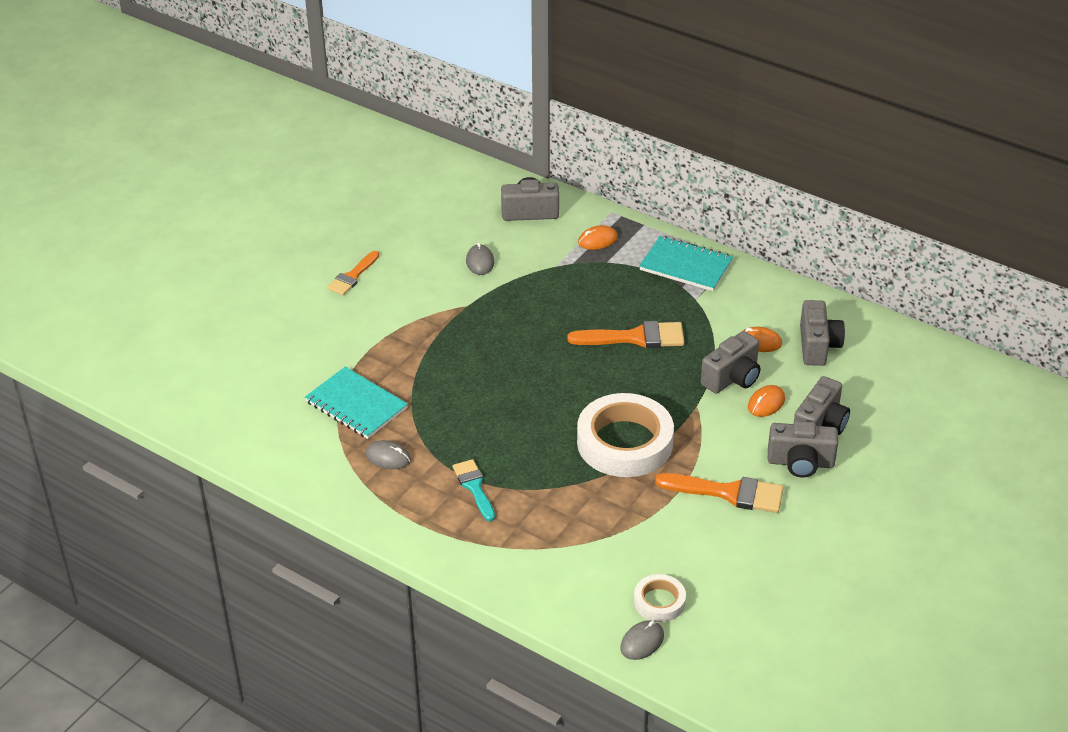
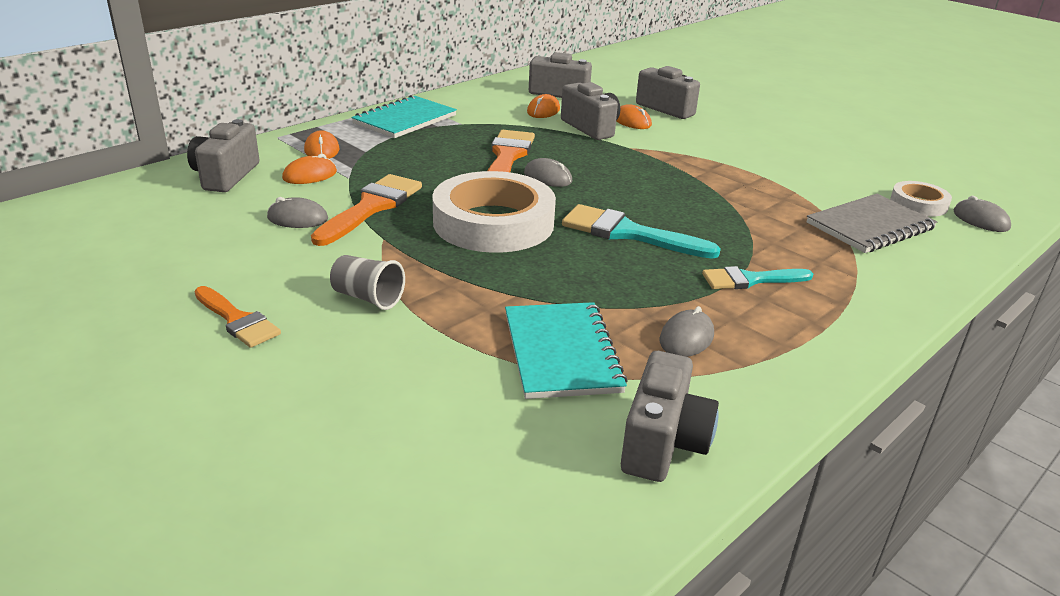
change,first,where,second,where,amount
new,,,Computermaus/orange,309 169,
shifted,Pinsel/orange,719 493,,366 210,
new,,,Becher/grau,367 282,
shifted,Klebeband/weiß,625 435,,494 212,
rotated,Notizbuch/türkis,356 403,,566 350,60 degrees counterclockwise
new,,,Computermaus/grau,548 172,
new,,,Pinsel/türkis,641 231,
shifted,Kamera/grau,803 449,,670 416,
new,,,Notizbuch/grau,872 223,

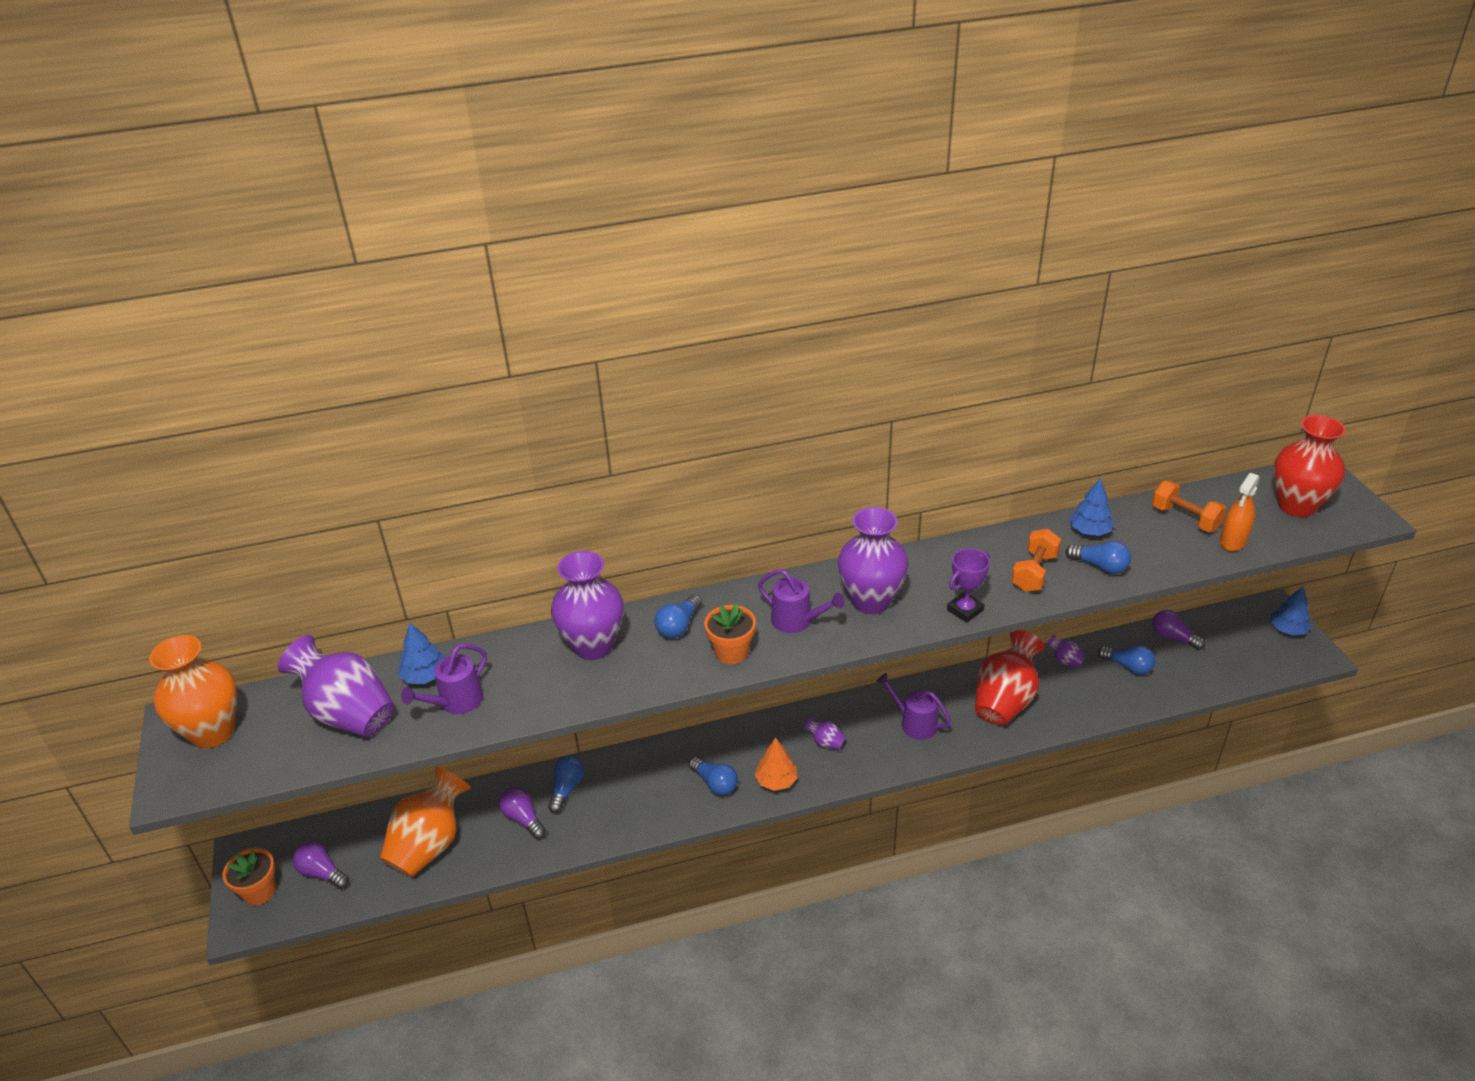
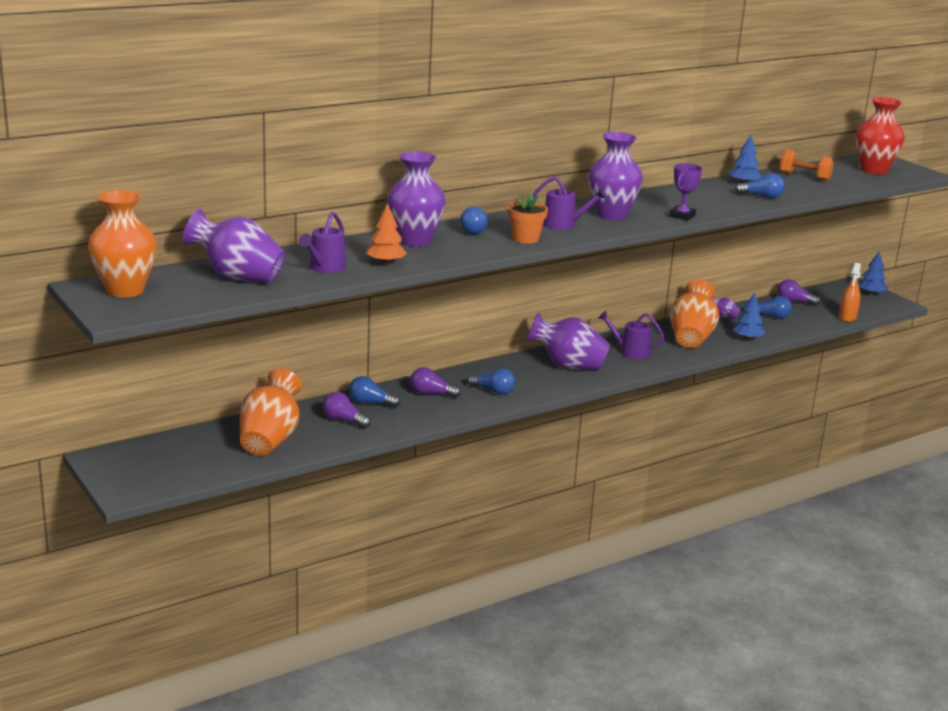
change,first,where,second,where,amount
rotated,Glühbirne/blau,566 784,,374 392,75 degrees counterclockwise
shifted,Baum/orange,776 764,,386 234,
shifted,Glühbirne/lila,321 865,,435 382,
scaled,Vase/lila,824 733,,568 341,x2.32
repainted,Vase/rot,1010 678,Vase/orange,694 313,
shifted,Baum/blau,421 653,,749 316,
shifted,Sprühflasche/orange,1239 512,,850 292,
gone,Blumentopf/orange,249 877,,,
gone,Hantel/orange,1036 560,,,

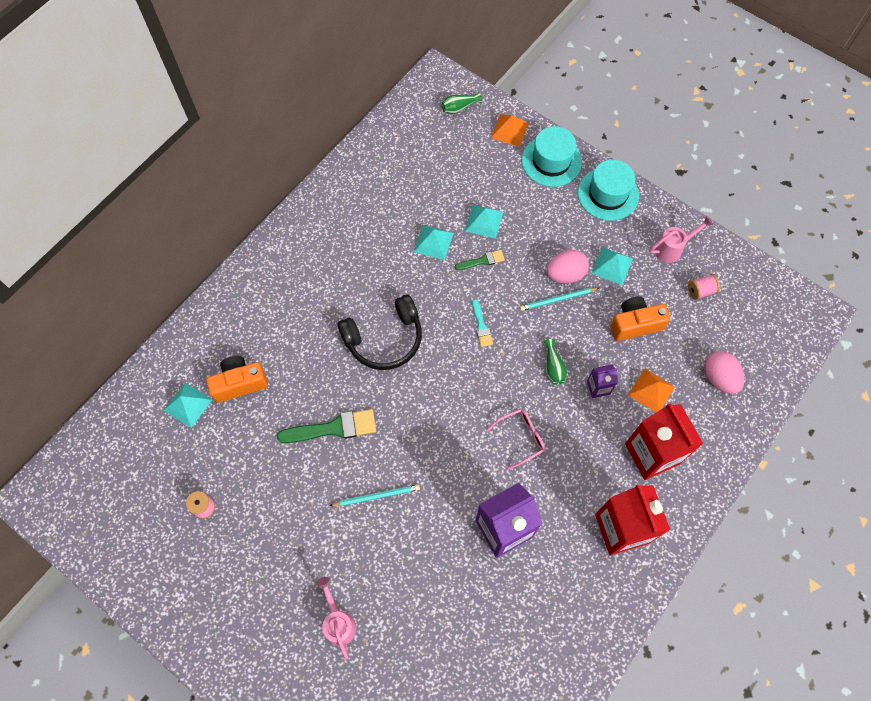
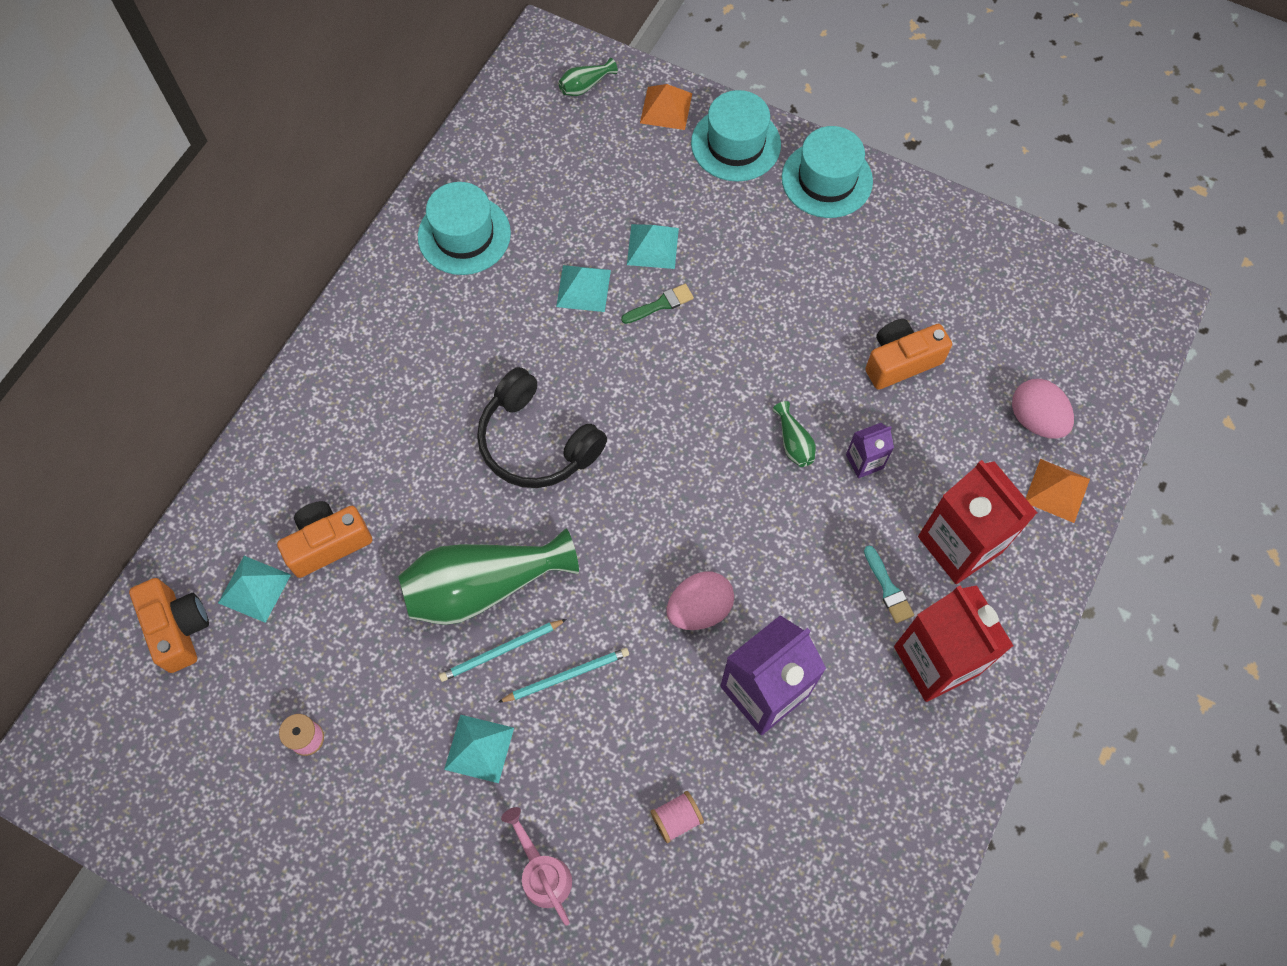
change,first,where,second,where,amount
new,,,Kamera/orange,169 625,
swapped,Pinsel/grün,326 426,Vase/grün,488 576,
new,,,Hut/türkis,464 228,
shifted,Bleistift/türkis,559 299,,503 650,
shifted,Pyramide/türkis,612 266,,479 749,
rotated,Kopfhörer/schwarz,380 332,,542 427,75 degrees clockwise
shifted,Garnrolle/rosa,704 287,,677 817,
shifted,Ei/rosa,568 267,,700 600,
shifted,Pinsel/türkis,482 323,,889 584,
shifted,Pyramide/orange,651 390,,1058 491,
gone,Brille/rosa,516 439,,,
gone,Gießkanne/rosa,681 239,,,

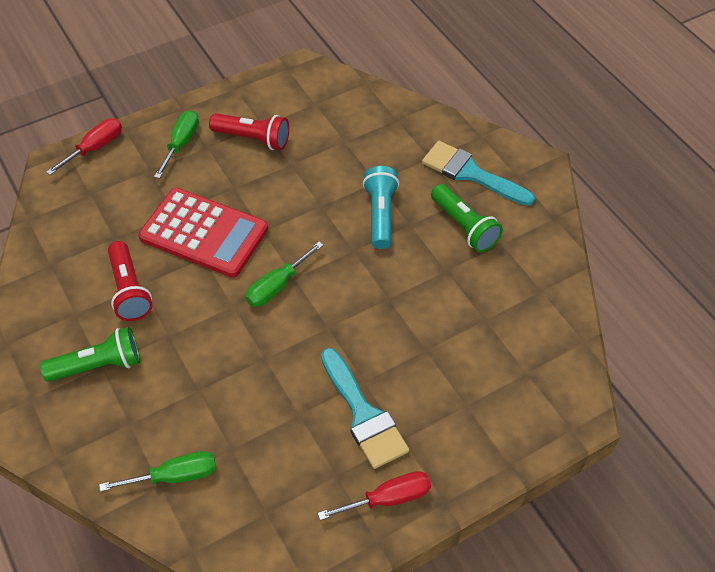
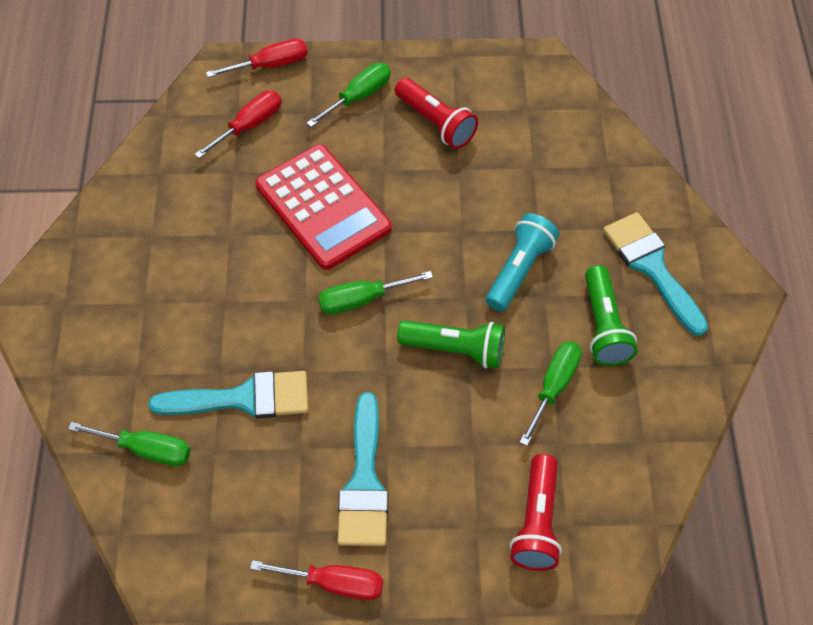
change,first,where,second,where,amount
new,,,Pinsel/türkis,228 395,
new,,,Schraubenzieher/rot,238 125,
shifted,Taschenlampe/grün,90 354,,451 344,
shifted,Taschenlampe/rot,130 281,,536 512,
new,,,Schraubenzieher/grün,551 393,

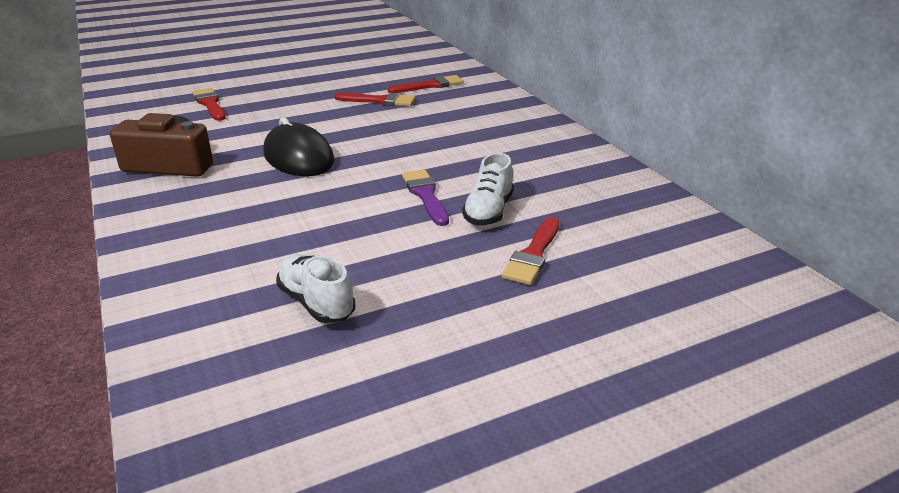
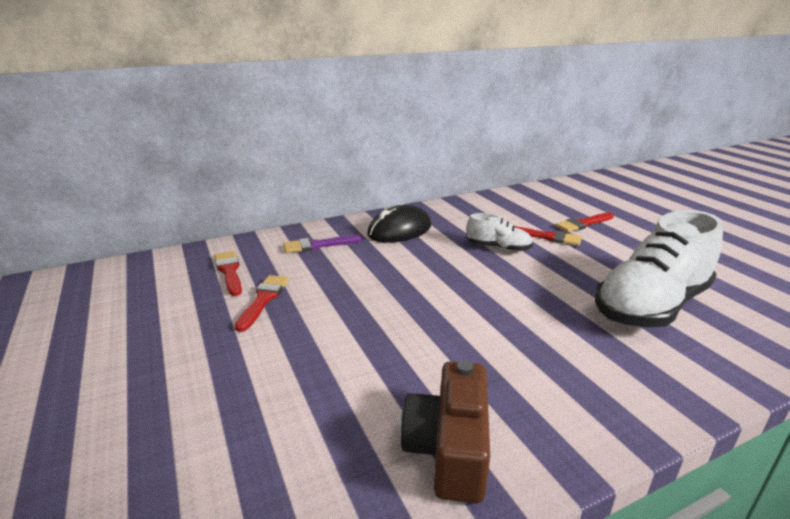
change,first,where,second,where,amount
shifted,Pinsel/lila,425 197,,322 244,
shifted,Computermaus/schwarz,298 146,,399 224,
shifted,Pinsel/rot,208 104,,584 222,
scaled,Schuh/weiß,315 288,,659 268,x2.06

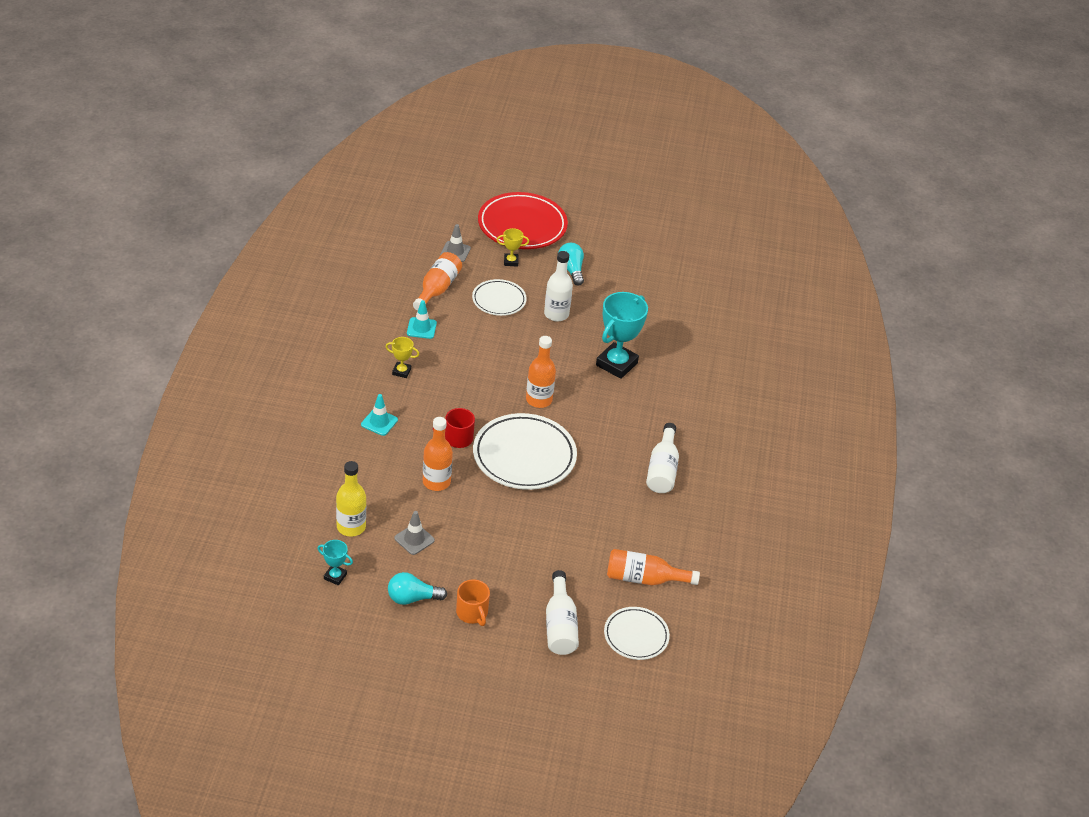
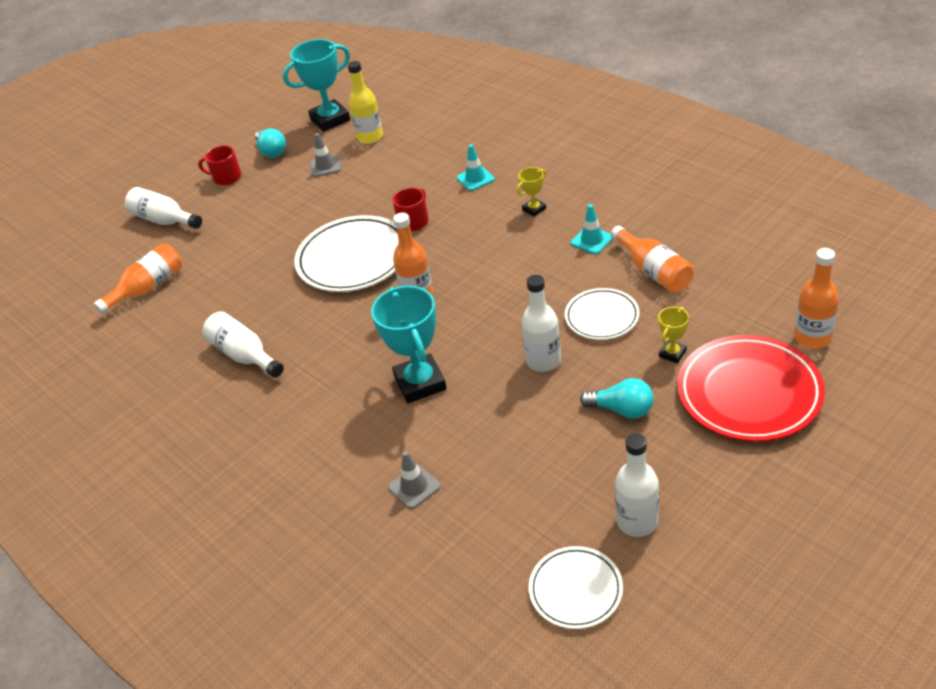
change,first,where,second,where,amount
repainted,Tasse/orange,473 602,Tasse/rot,219 165,
rotated,Glühbirne/türkis,417 588,,270 143,120 degrees clockwise
scaled,Pokal/türkis,335 563,,316 85,x2.08
shifted,Leitkegel/grau,455 243,,414 480,
shifted,Teller/weiß,637 633,,576 587,
new,,,Flasche/weiß,637 485,
shifted,Flasche/orange,438 454,,816 298,

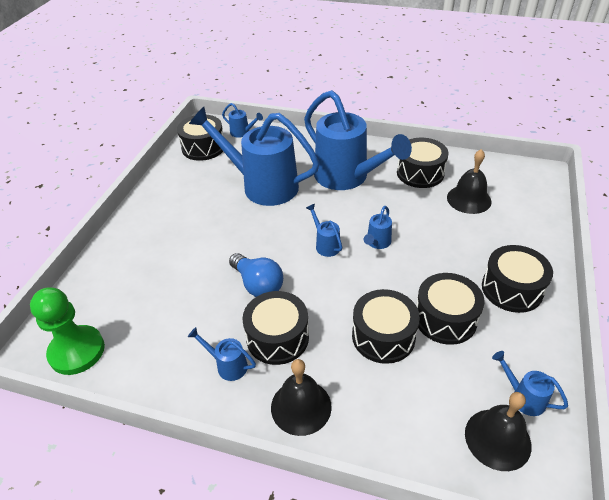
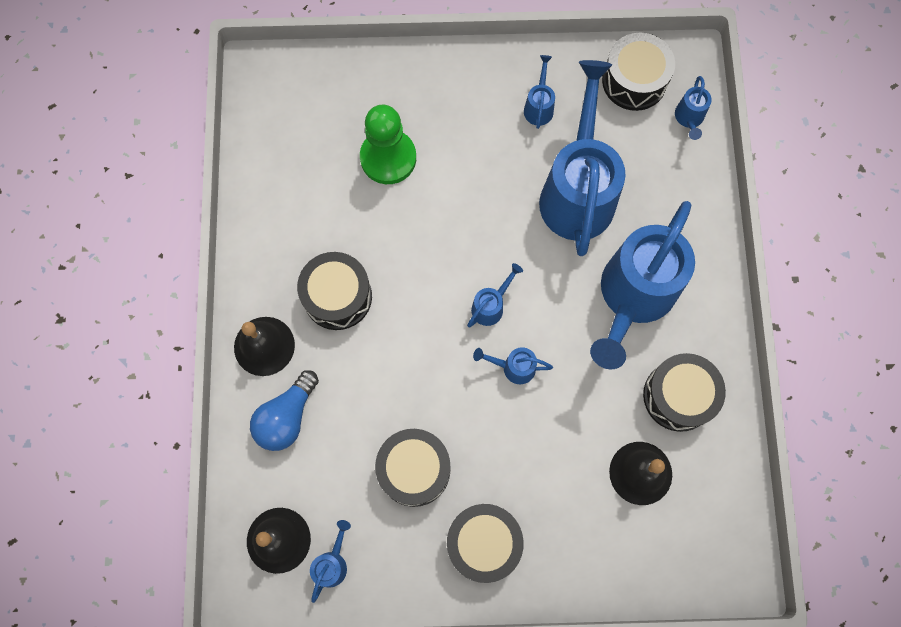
change,first,where,second,where,amount
shifted,Glühbirne/blau,256 275,,284 410,
shifted,Bauer/grün,67 331,,388 144,
shifted,Gießkanne/blau,222 354,,539 92,
gone,Trommel/schwarz,386 326,,,

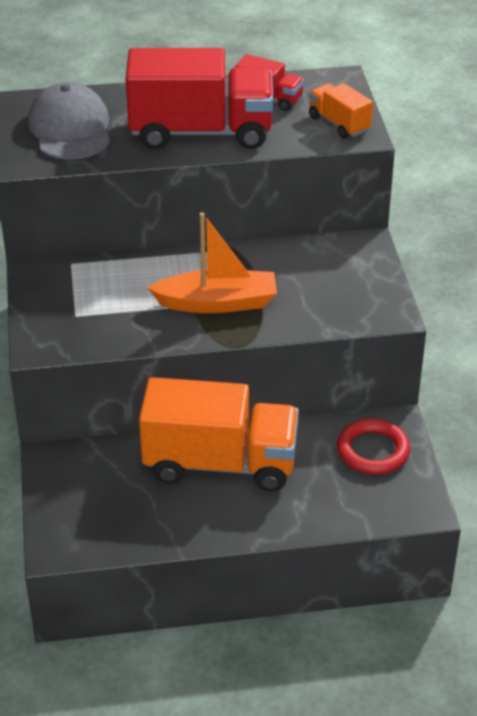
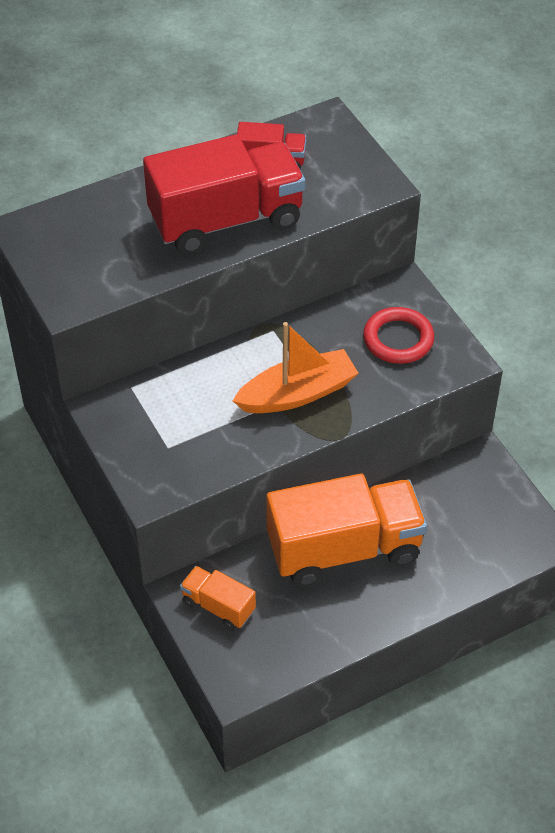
change,first,where,second,where,amount
shifted,Lastwagen/orange,341 111,,218 598,
shifted,Ring/rot,373 447,,398 335,
gone,Kappe/grau,69 121,,,

